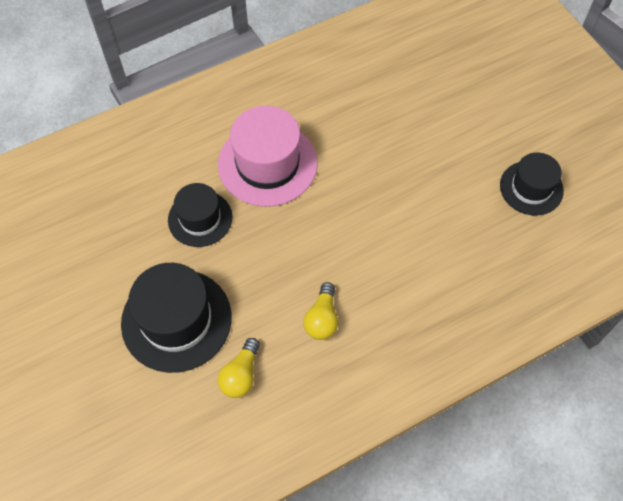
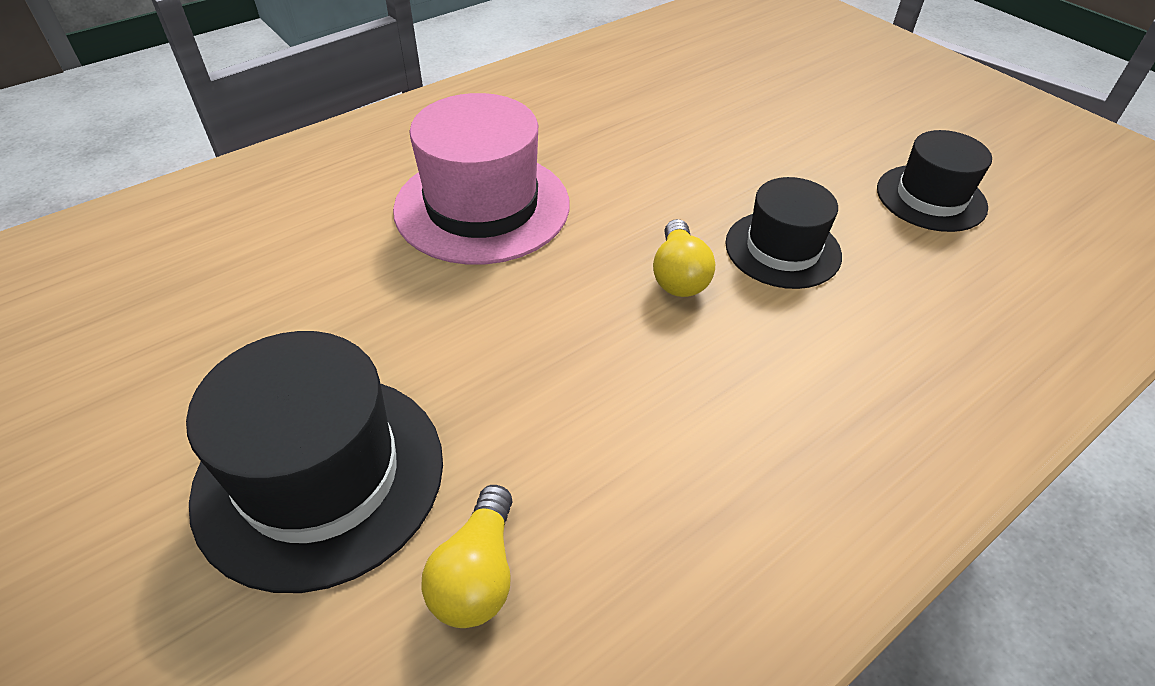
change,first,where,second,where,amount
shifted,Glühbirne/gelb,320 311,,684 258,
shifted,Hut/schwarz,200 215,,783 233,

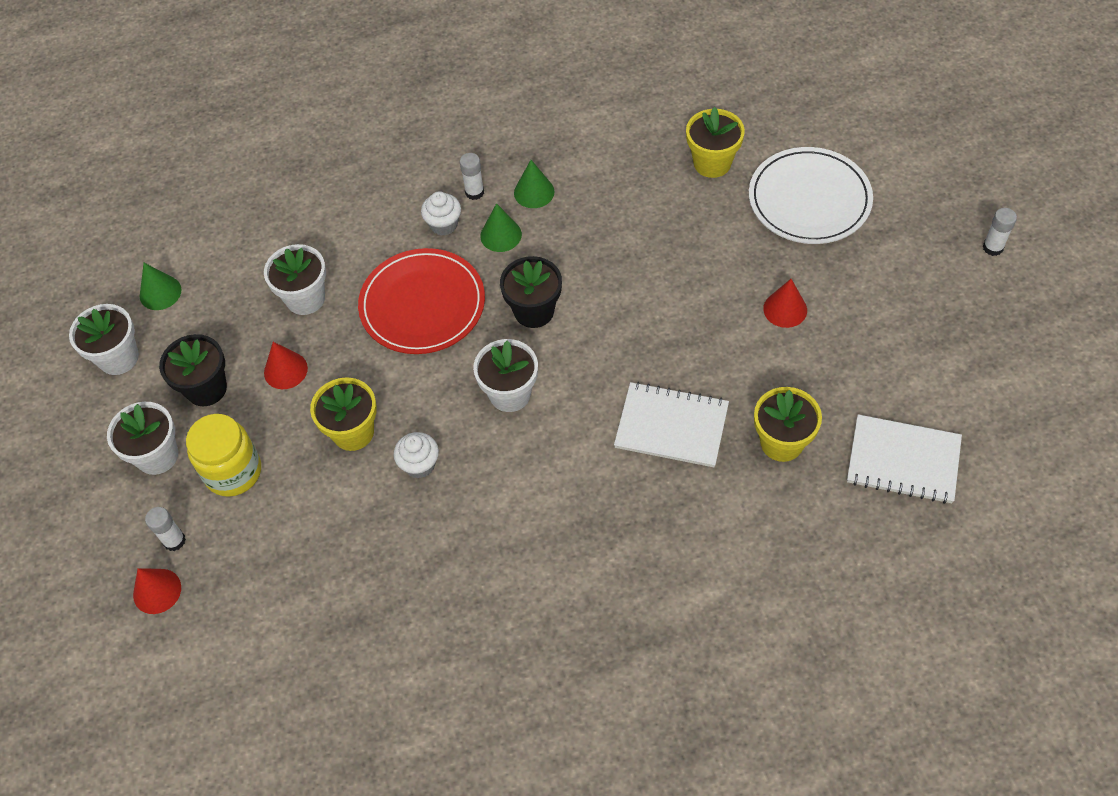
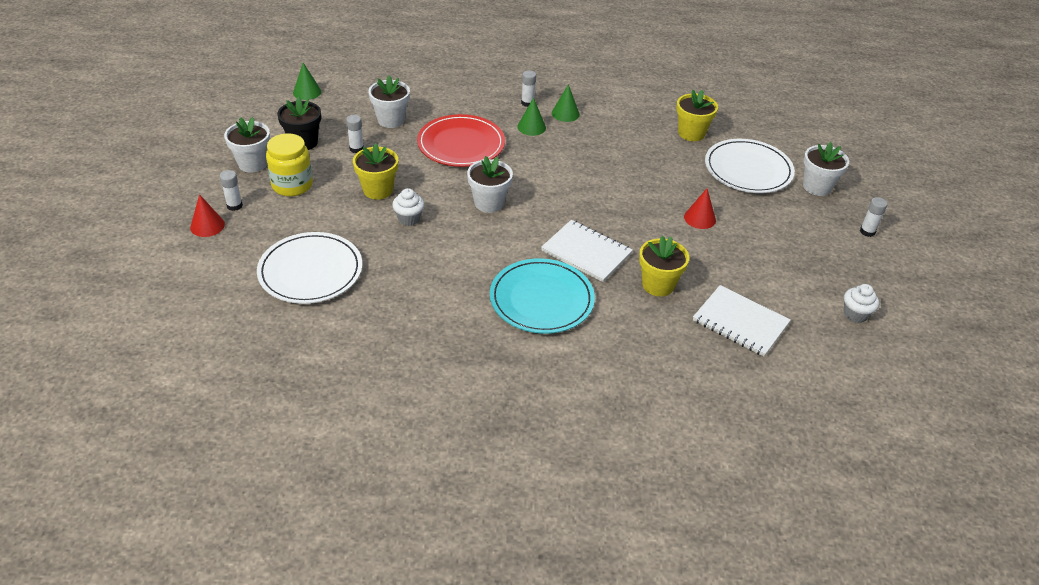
change,first,where,second,where,amount
new,,,Teller/weiß,309 268,
swapped,Kegel/rot,286 365,Klebestift/weiß,355 134,
new,,,Teller/türkis,542 296,
shifted,Blumentopf/weiß,104 339,,826 169,
shifted,Muffin/weiß,441 213,,861 303,
gone,Blumentopf/schwarz,531 292,,,

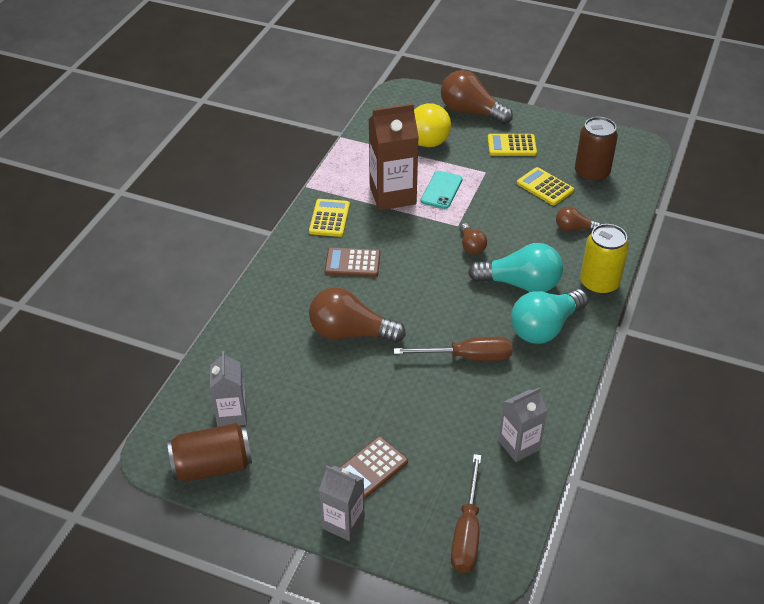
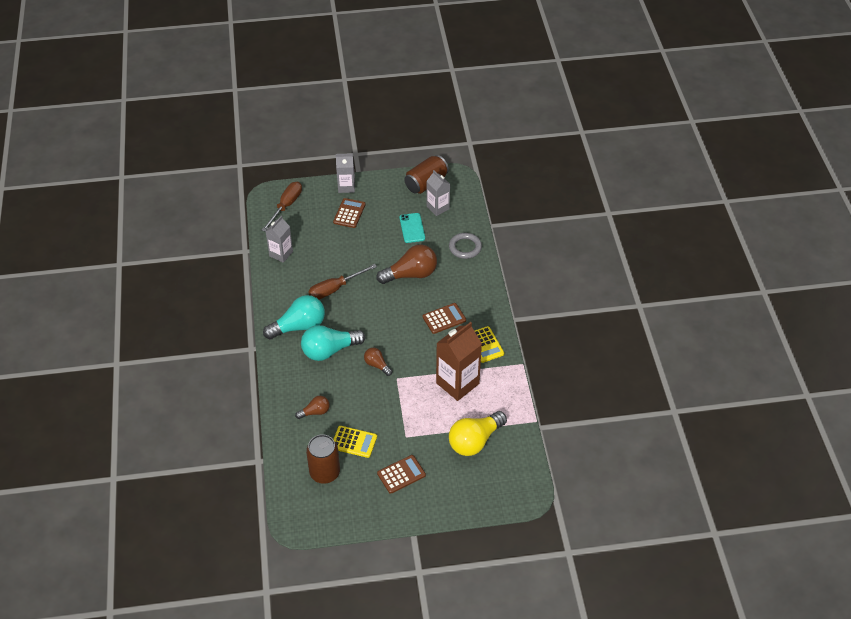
change,first,where,second,where,amount
rotated,Schraubenzieher/braun,466 513,,282 207,45 degrees clockwise
rotated,Glühbirne/türkis,549 316,,294 317,45 degrees clockwise
repainted,Taschenrechner/gelb,512 145,Taschenrechner/braun,401 474,
shifted,Handy/türkis,442 190,,412 228,
new,,,Ring/grau,465 246,
gone,Glühbirne/braun,477 97,,,
gone,Dose/gelb,604 259,,,

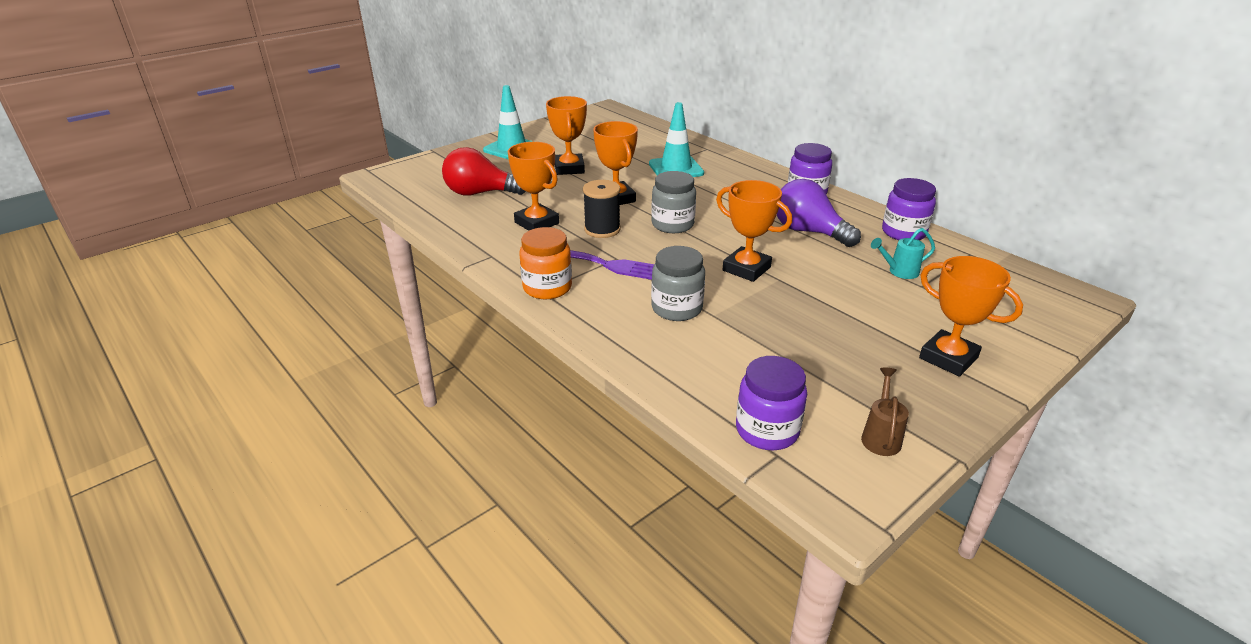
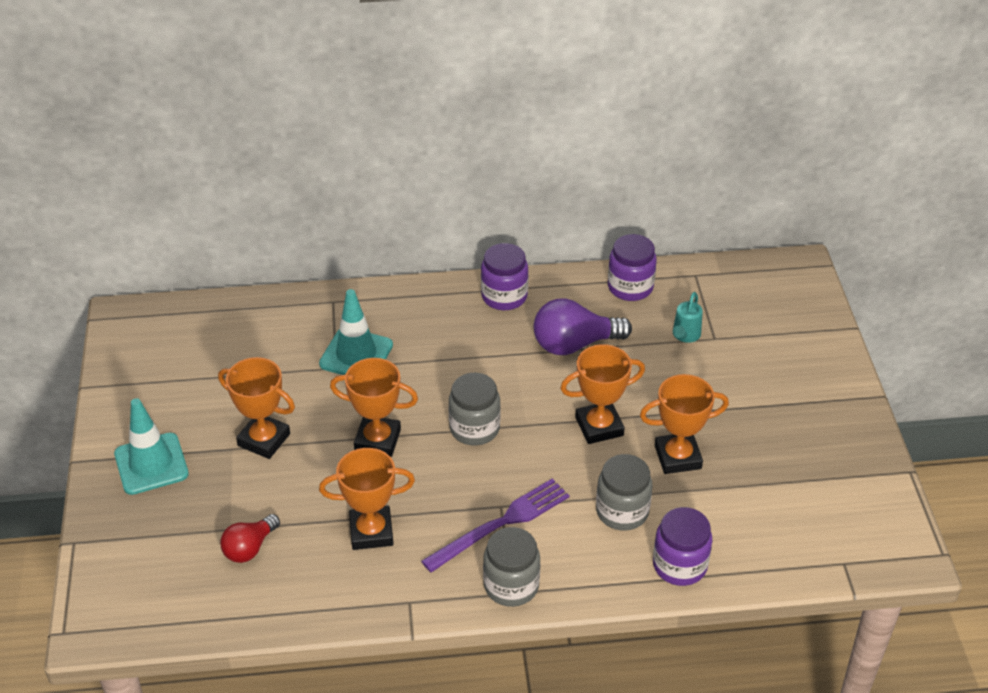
change,first,where,second,where,amount
scaled,Glühbirne/rot,484 171,,250 538,x0.62
repainted,Einmachglas/orange,545 263,Einmachglas/grau,511 567,
shifted,Pokal/orange,971 316,,684 424,
shifted,Einmachglas/lila,771 403,,682 546,
gone,Garnrolle/schwarz,602 209,,,
gone,Gießkanne/braun,885 412,,,

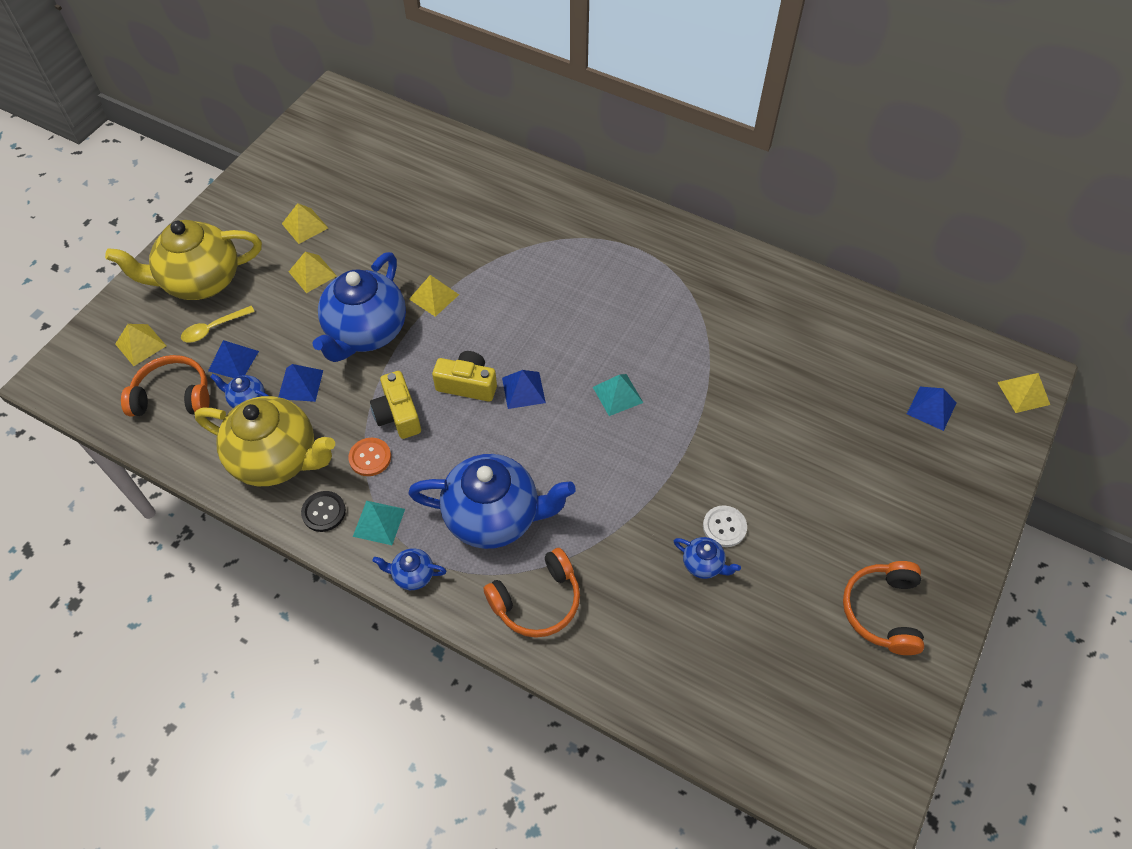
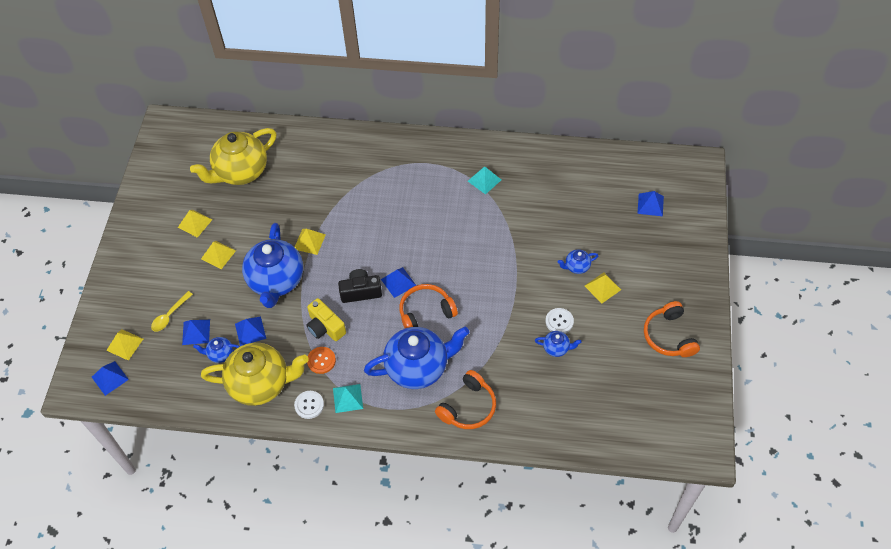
change,first,where,second,where,amount
new,,,Pyramide/blau,110 378,
shifted,Teekanne/gelb,183 260,,233 156,
repainted,Knopf/schwarz,323 511,Knopf/weiß,309 405,
repainted,Kamera/gelb,464 376,Kamera/schwarz,360 286,
shifted,Kopfhörer/orange,165 386,,428 306,
shifted,Pyramide/türkis,618 395,,484 181,
shifted,Teekanne/blau,409 569,,578 261,
shifted,Pyramide/gelb,1023 393,,603 288,

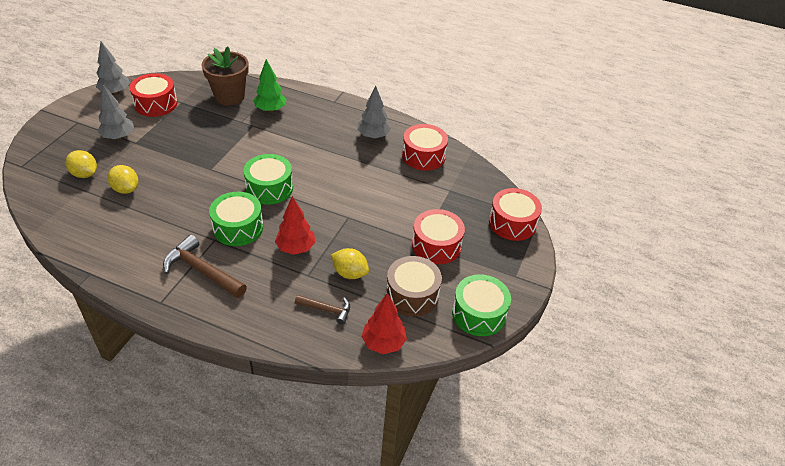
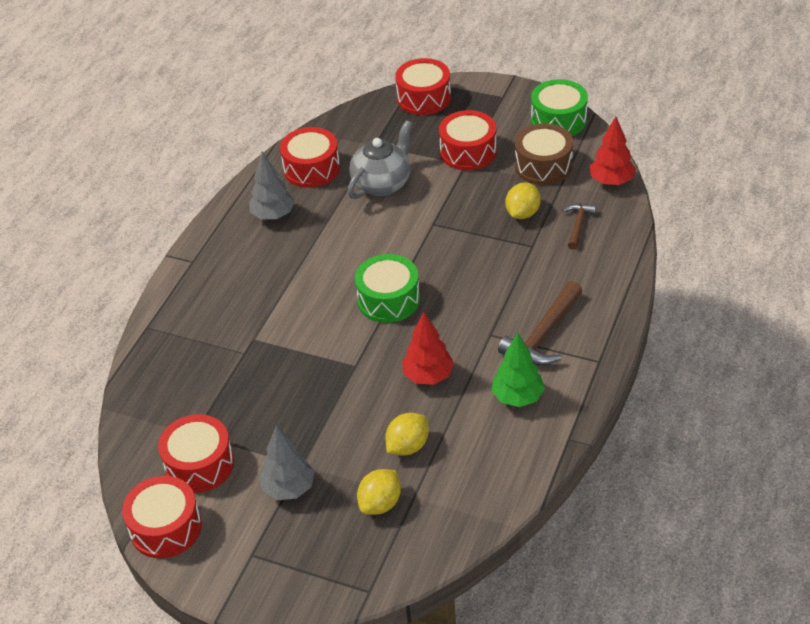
change,first,where,second,where,amount
swapped,Baum/grau,113 68,Trommel/rot,162 517,
new,,,Teekanne/grau,379 159,
shifted,Baum/rot,295 225,,428 348,
shifted,Baum/grün,269 85,,518 370,
gone,Blumentopf/braun,225 75,,,
gone,Trommel/grün,236 219,,,

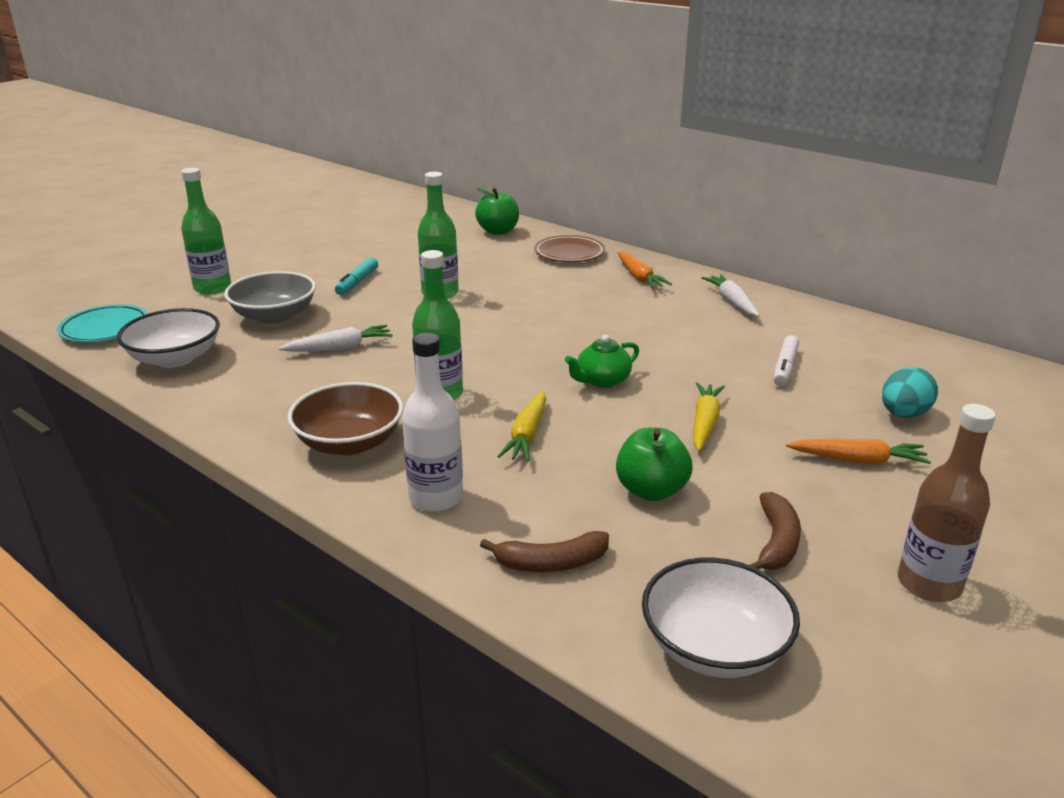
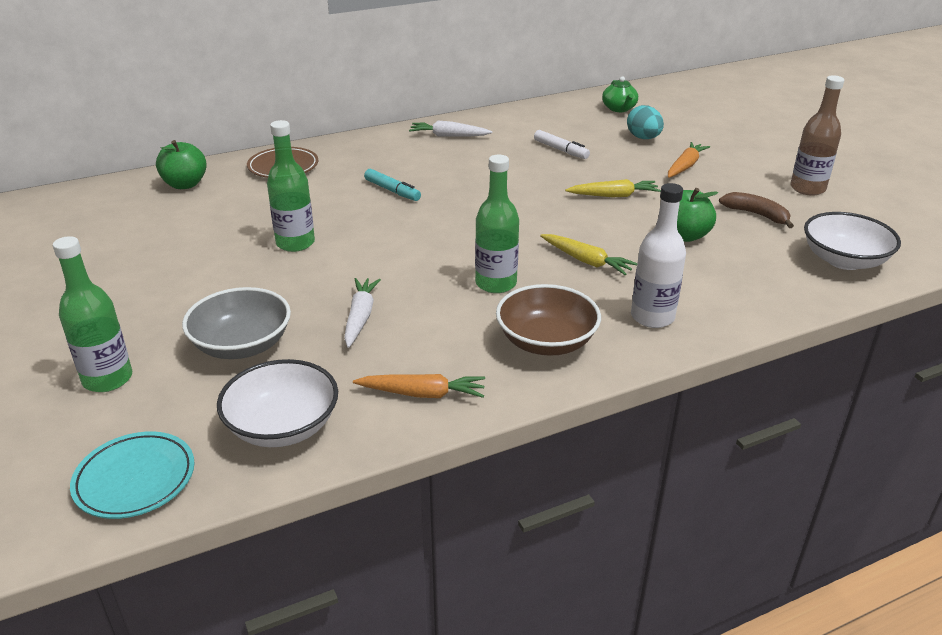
change,first,where,second,where,amount
shifted,Karotte/orange,644 269,,419 386,
shifted,Filzstift/türkis,356 276,,392 185,
rotated,Karotte/gelb,709 416,,613 188,135 degrees clockwise
shifted,Teekanne/grün,602 361,,620 94,
gone,Banane/braun,544 551,,,

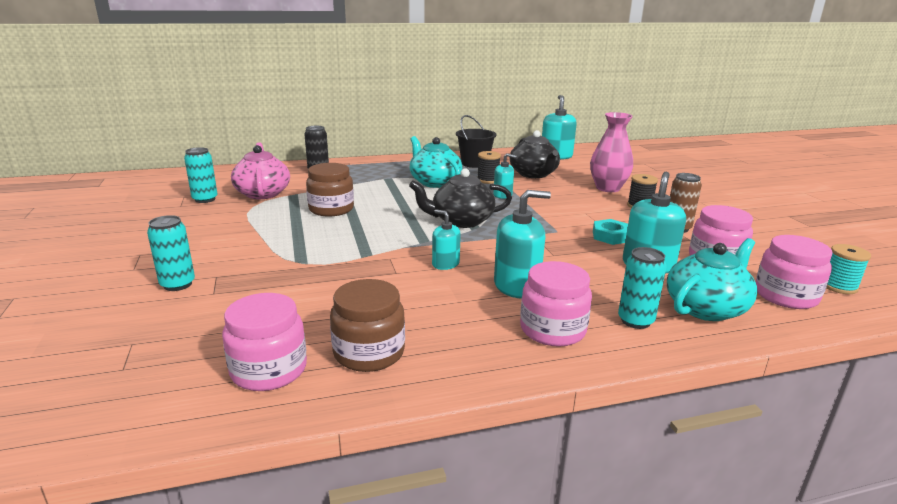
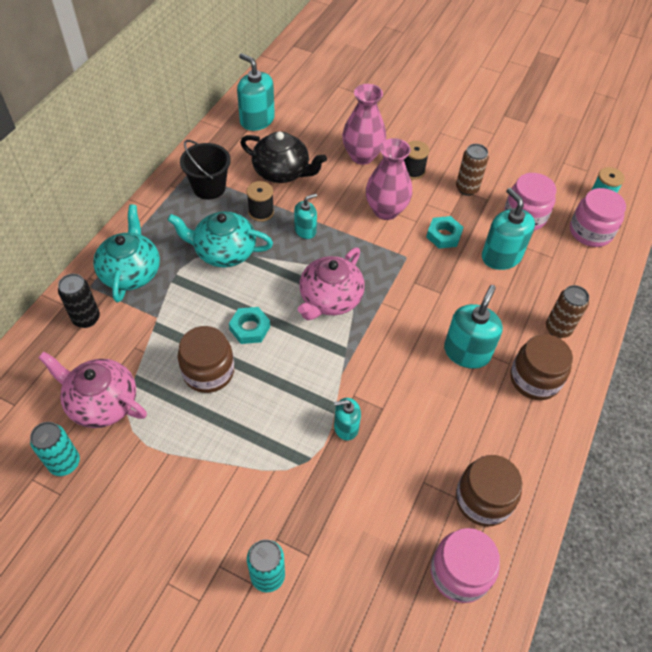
change,first,where,second,where,amount
shifted,Teekanne/türkis,712 279,,126 253,
new,,,Sechskantmutter/türkis,249 325,
repainted,Teekanne/schwarz,460 198,Teekanne/rosa,331 284,
shifted,Seifenspender/türkis,446 239,,347 419,
new,,,Vase/rosa,389 179,
repainted,Einmachglas/rosa,556 304,Einmachglas/braun,541 367,
repainted,Dose/türkis,642 288,Dose/braun,567 311,

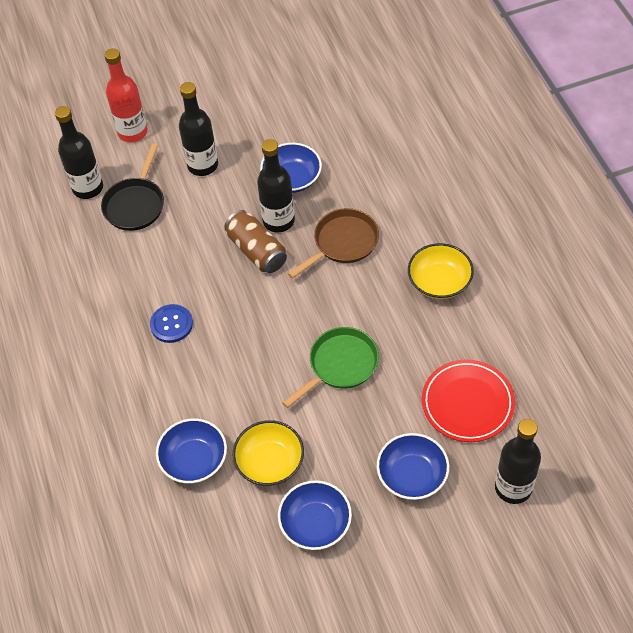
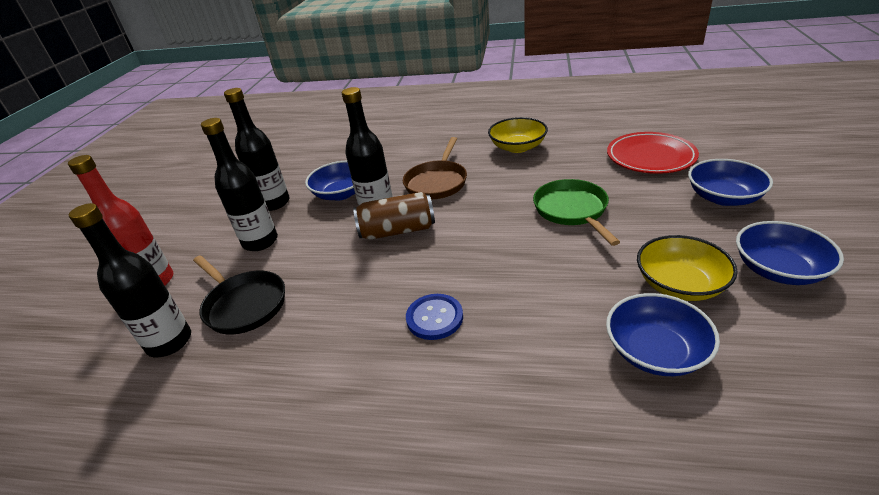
change,first,where,second,where,amount
shifted,Flasche/schwarz,518 461,,257 149,
rotated,Pfanne/braun,333 243,,435 168,150 degrees counterclockwise

